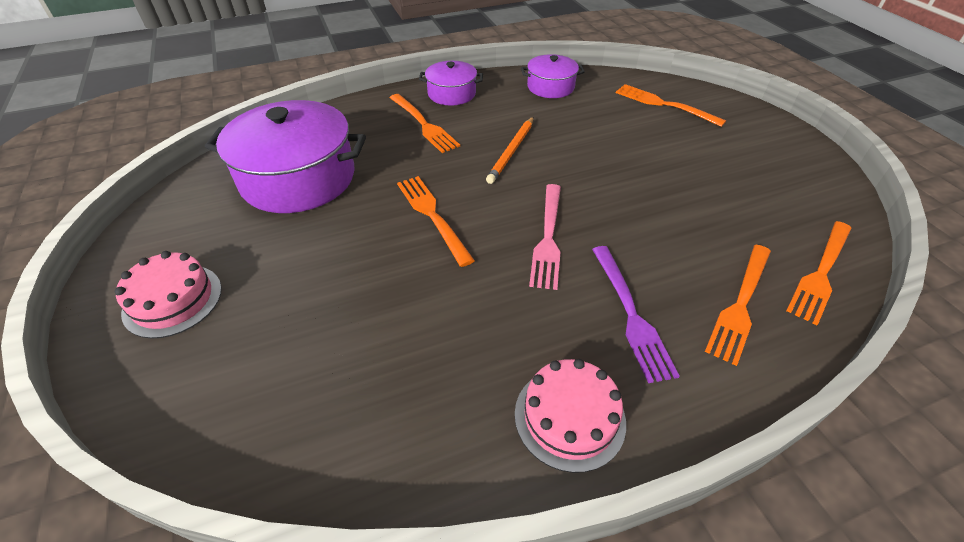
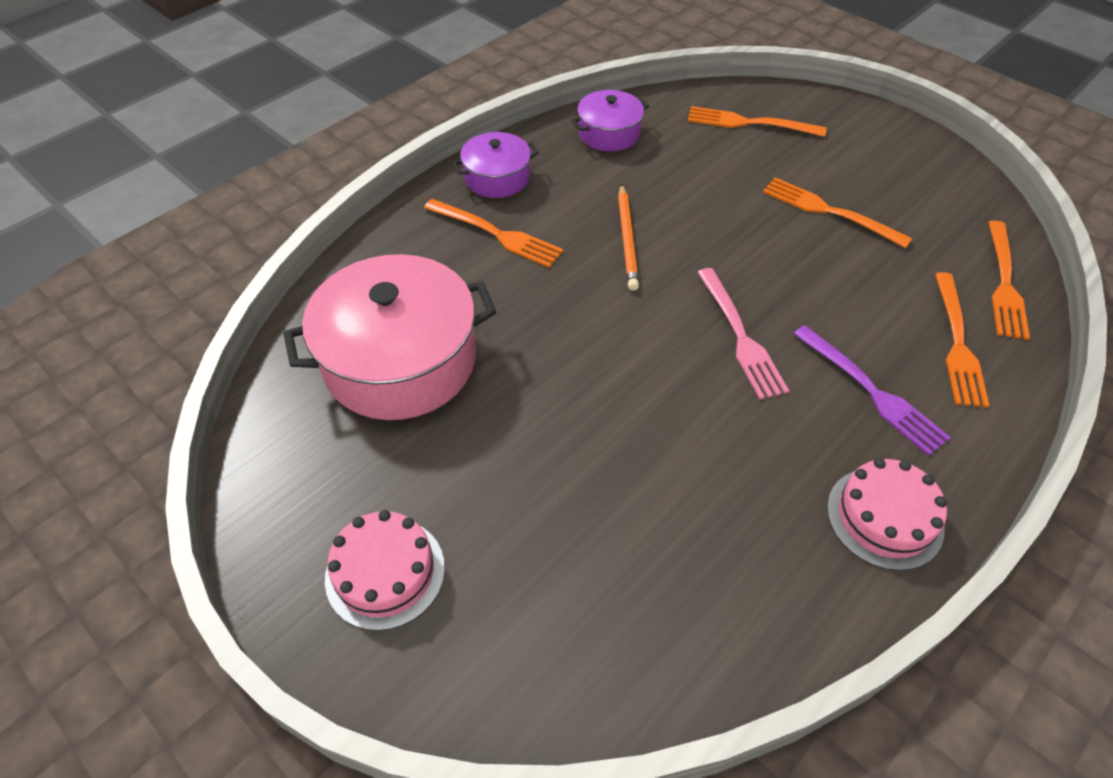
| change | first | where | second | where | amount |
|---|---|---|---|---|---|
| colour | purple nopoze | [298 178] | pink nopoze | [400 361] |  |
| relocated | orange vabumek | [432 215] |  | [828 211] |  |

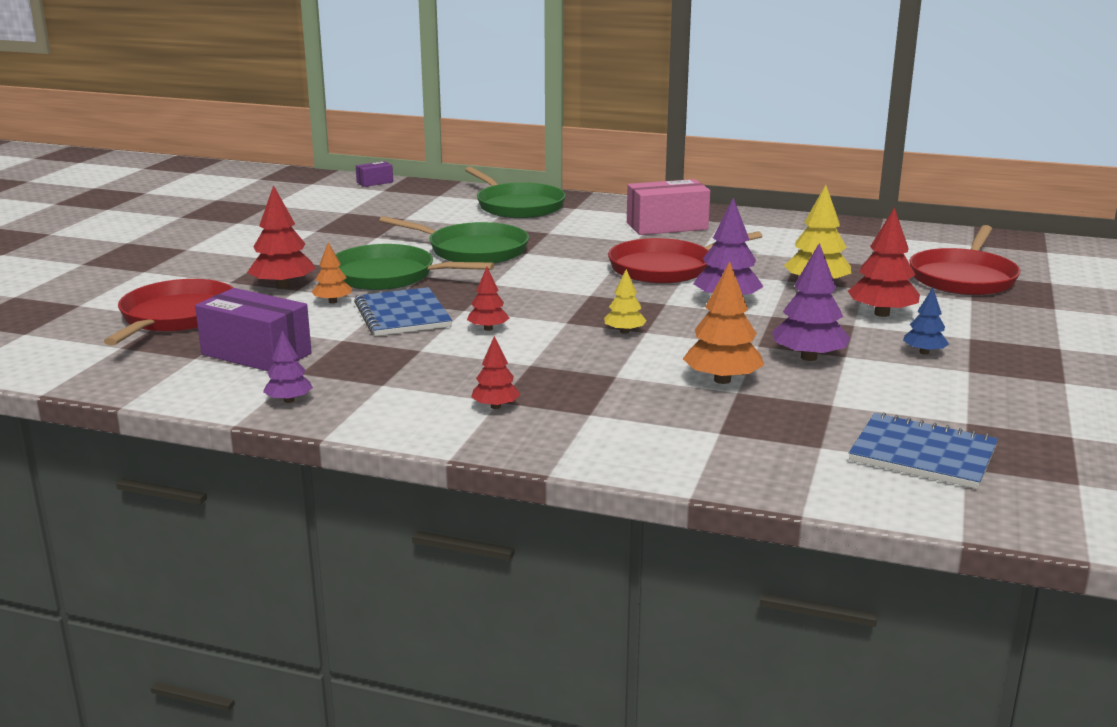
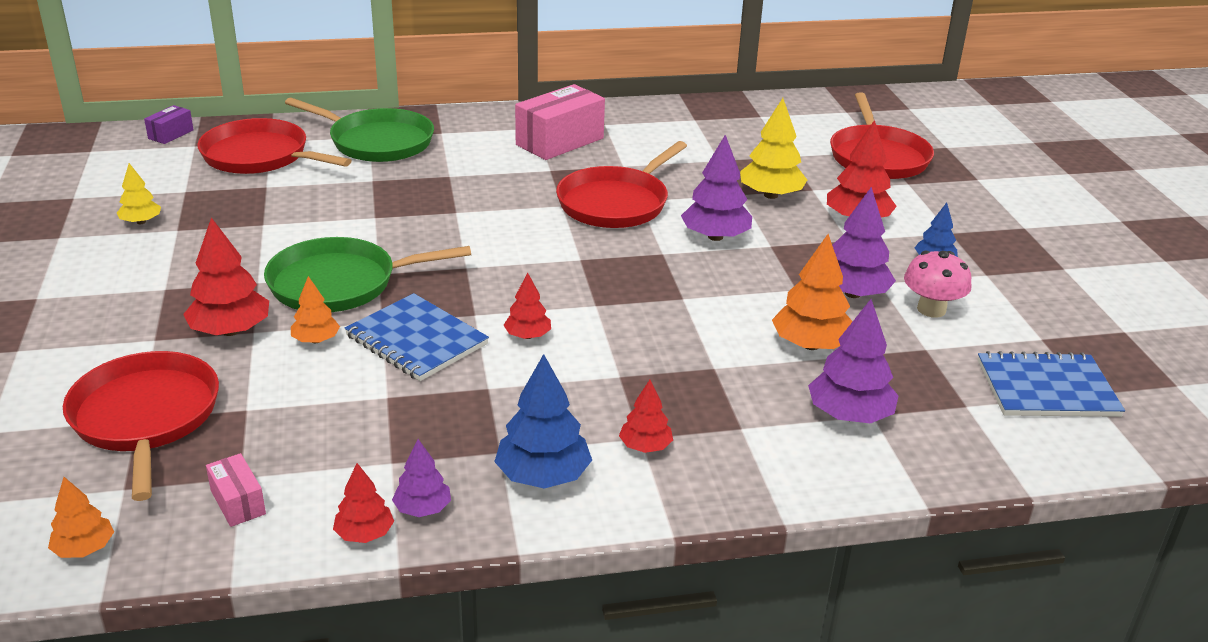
| change | first | where | second | where | amount |
|---|---|---|---|---|---|
| missing | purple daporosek | [256 354] |  |  |  |
| missing | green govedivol | [473 250] |  |  |  |
| relocated | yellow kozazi | [624 332] |  | [141 222] |  |
| appeared |  |  | orange kozazi | [84 549] |  |
| appeared |  |  | red govedivol | [260 156] |  |
| appeared |  |  | pink daporosek | [238 502] |  |
| appeared |  |  | red kozazi | [364 534] |  |
| appeared |  |  | blue kozazi | [543 476] |  |
| appeared |  |  | purple kozazi | [849 415] |  |
| appeared |  |  | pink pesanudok | [931 309] |  |

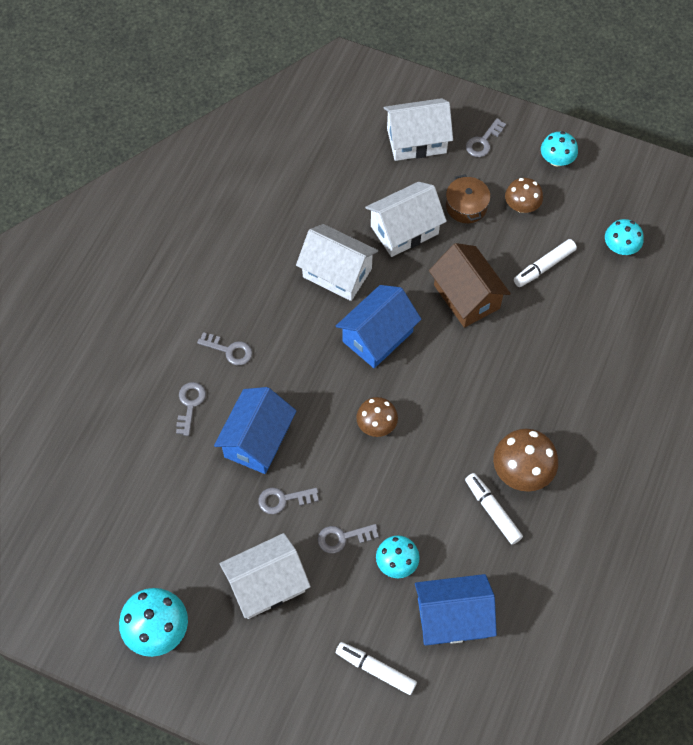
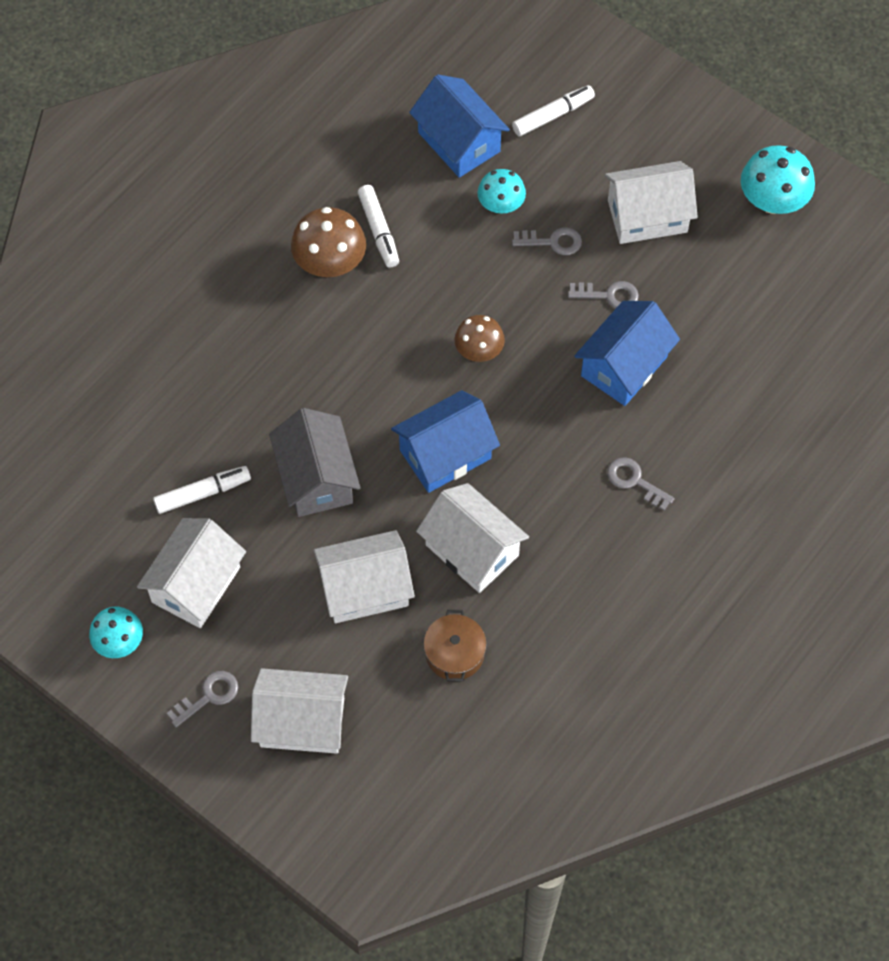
| change | first | where | second | where | amount |
|---|---|---|---|---|---|
| missing | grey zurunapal | [190 405] |  |  |  |
| spun | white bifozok | [375 669] |  | [553 115] | 75 degrees counterclockwise |
| spun | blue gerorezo | [452 617] |  | [459 142] | 45 degrees clockwise |
| colour | brown gerorezo | [466 296] | grey gerorezo | [316 478] |  |
| relocated | brown nopoze | [466 206] |  | [454 653] |  |
| exchanged | brown pesanudok | [521 206] | white gerorezo | [196 584] |  |
| missing | turquoise pesanudok | [620 247] |  |  |  |

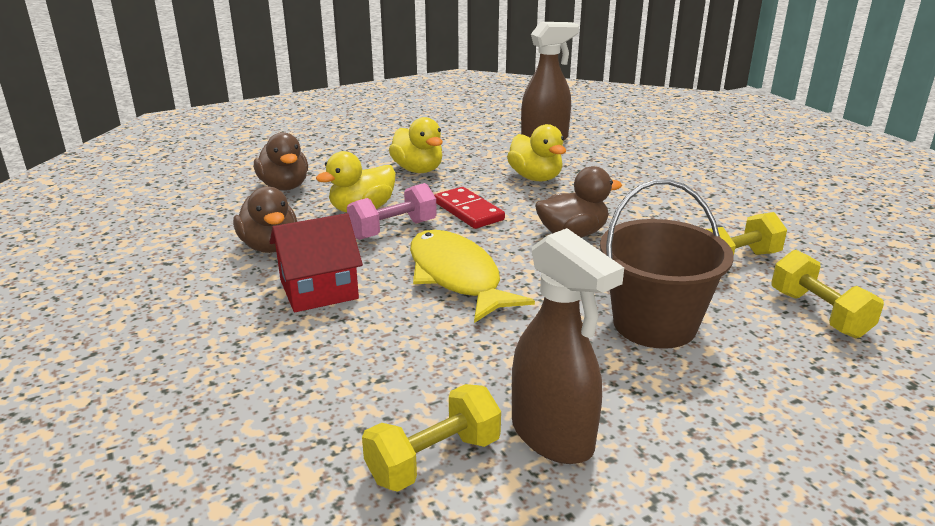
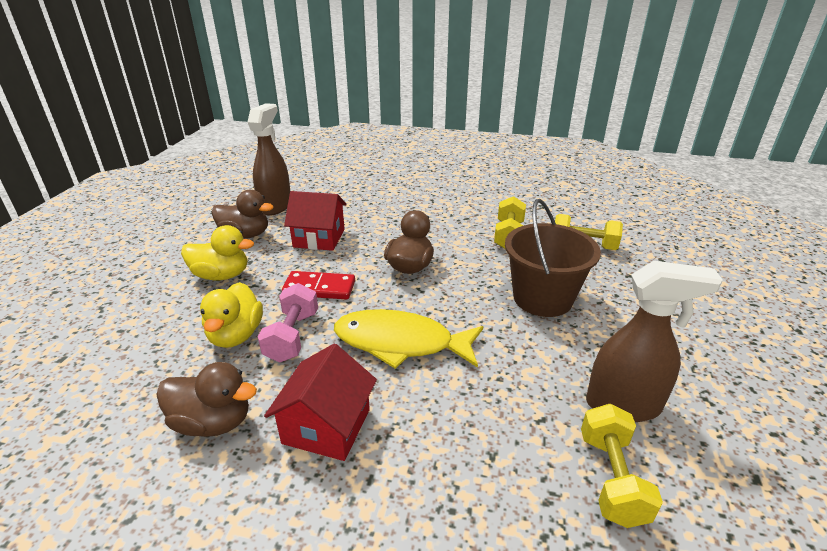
| change | first | where | second | where | amount |
|---|---|---|---|---|---|
| relocated | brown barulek | [284 186] |  | [245 235] |  |
| exchanged | yellow barulek | [535 178] | red gerorezo | [319 238] |  |

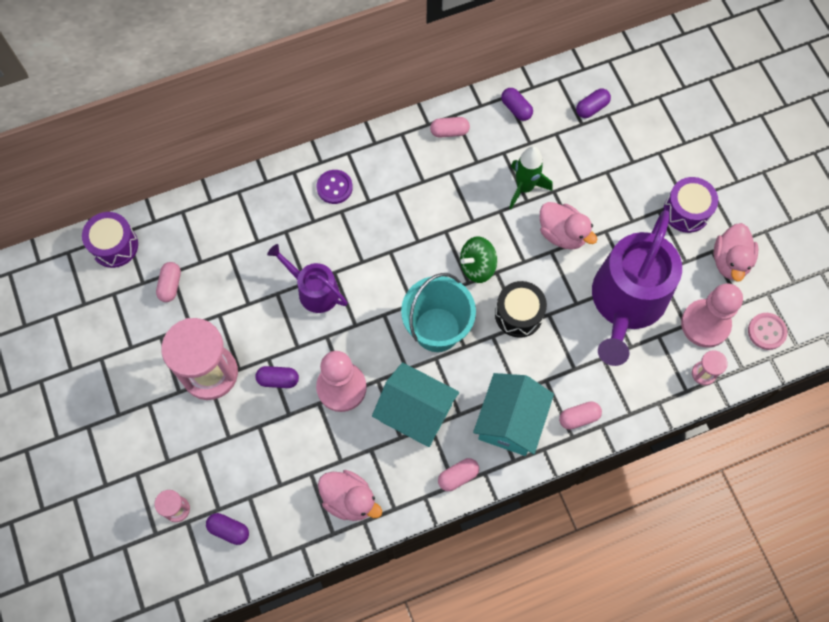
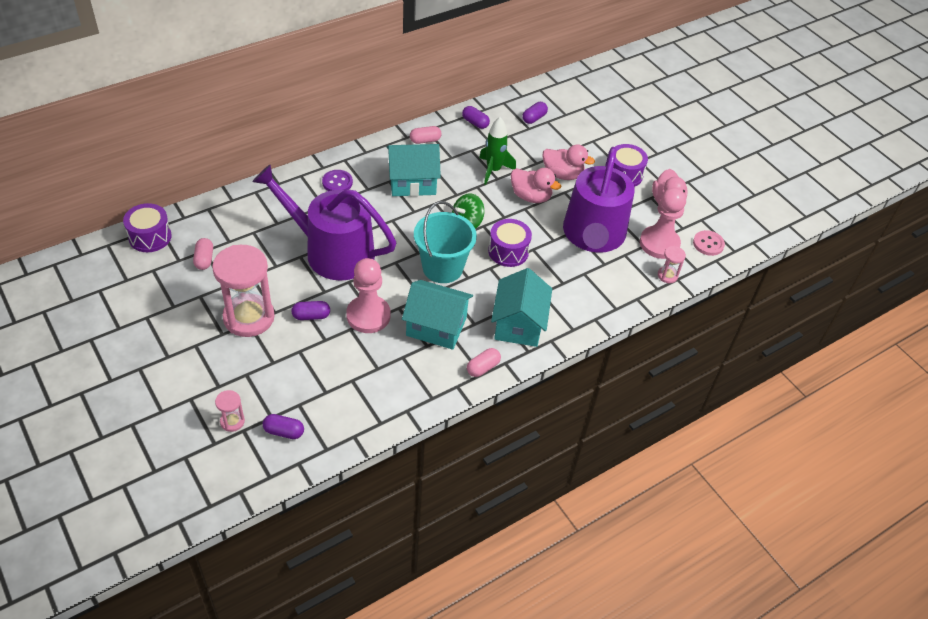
| change | first | where | second | where | amount |
|---|---|---|---|---|---|
| size | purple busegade | [314 290] |  | [332 251] | x1.91 |
| relocated | pink barulek | [349 499] |  | [562 174] |  |
| colour | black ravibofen | [518 314] | purple ravibofen | [508 251] |  |
| missing | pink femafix | [579 418] |  |  |  |
| appeared |  |  | turquoise gerorezo | [412 182] |  |

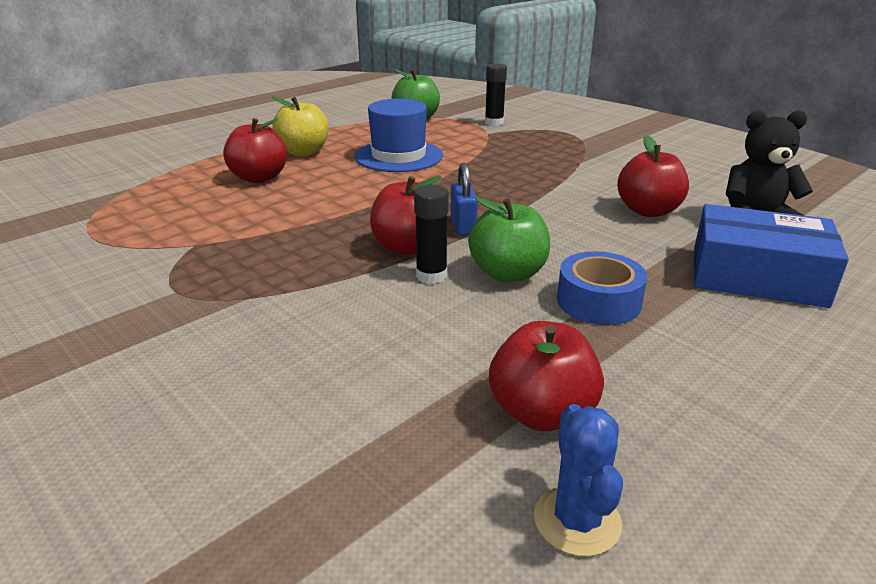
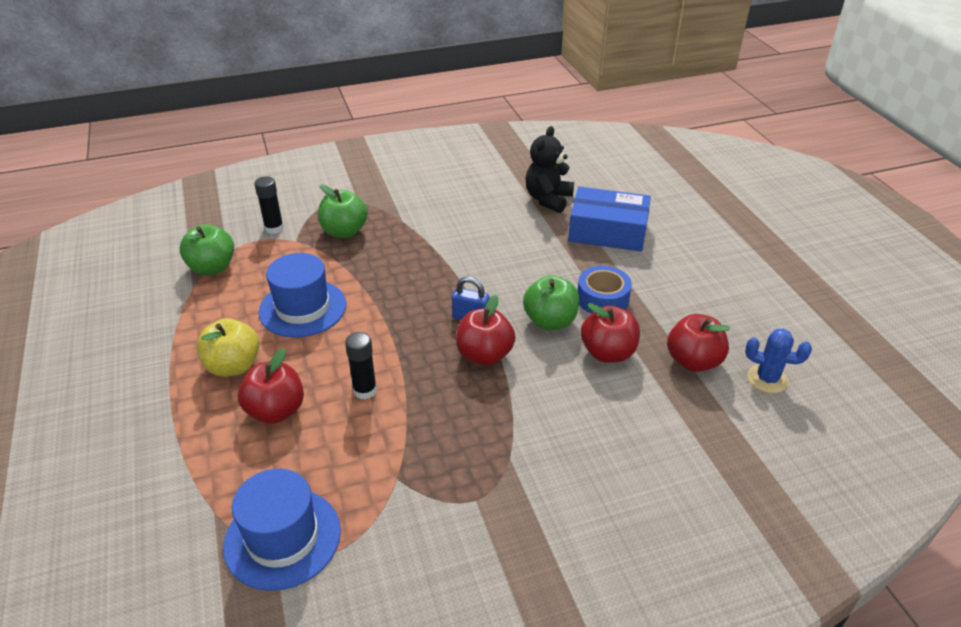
| change | first | where | second | where | amount |
|---|---|---|---|---|---|
| relocated | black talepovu | [431 276] |  | [365 390] |  |
| relocated | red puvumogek | [648 211] |  | [608 353] |  |
| spun | blue daporosek | [757 276] |  | [607 231] | 60 degrees clockwise |
| appeared |  |  | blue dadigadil | [282 538] |  |
| appeared |  |  | green puvumogek | [344 231] |  |

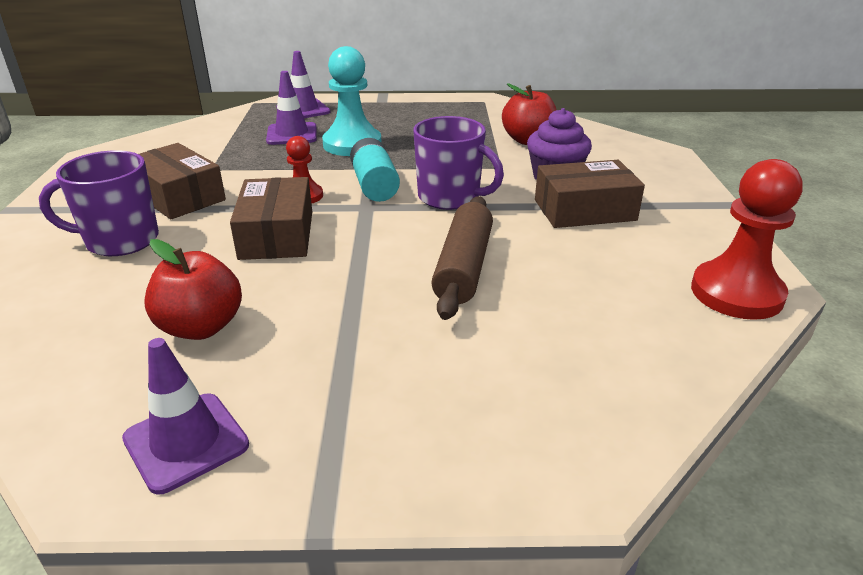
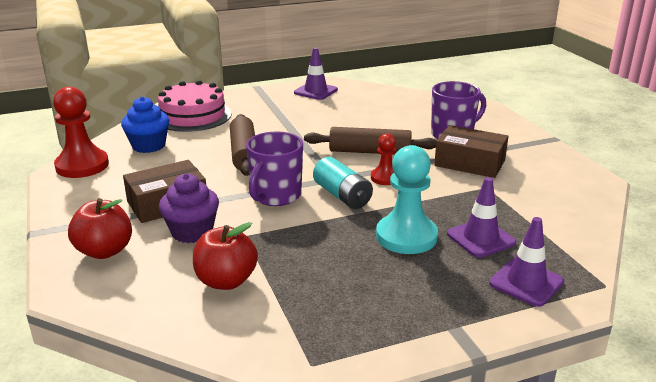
| change | first | where | second | where | amount |
|---|---|---|---|---|---|
| relocated | red puvumogek | [201 327] |  | [104 251] |  |
| exchanged | brown daporosek | [277 235] | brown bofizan | [370 152] |  |
| spun | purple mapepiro | [450 197] |  | [275 196] | 75 degrees counterclockwise |
| appeared |  |  | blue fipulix | [148 146] |  |
| appeared |  |  | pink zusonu | [193 116] |  |

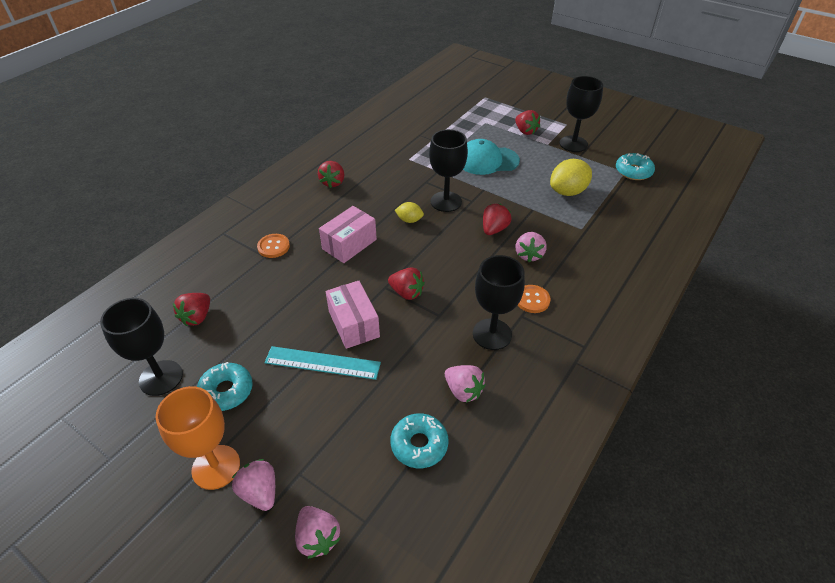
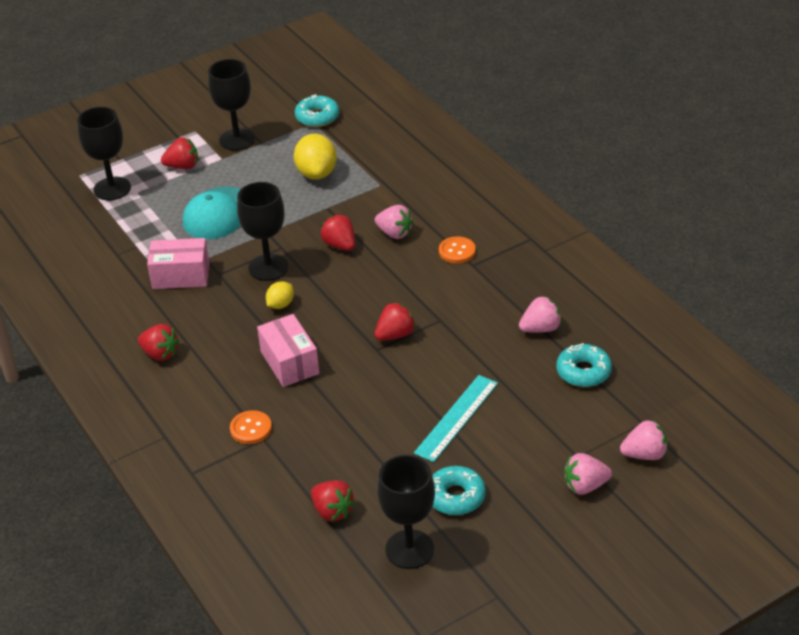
| change | first | where | second | where | amount |
|---|---|---|---|---|---|
| missing | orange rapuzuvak | [216 467] |  |  |  |
| relocated | pink daporosek | [353 324] |  | [181 276] |  |
| relocated | black rapuzuvak | [492 334] |  | [112 189] |  |

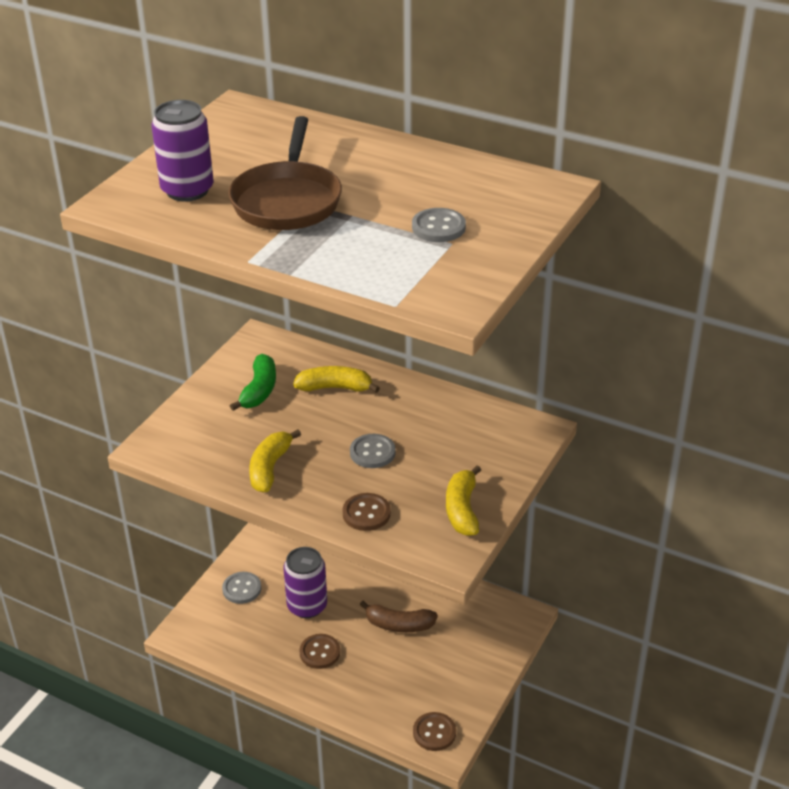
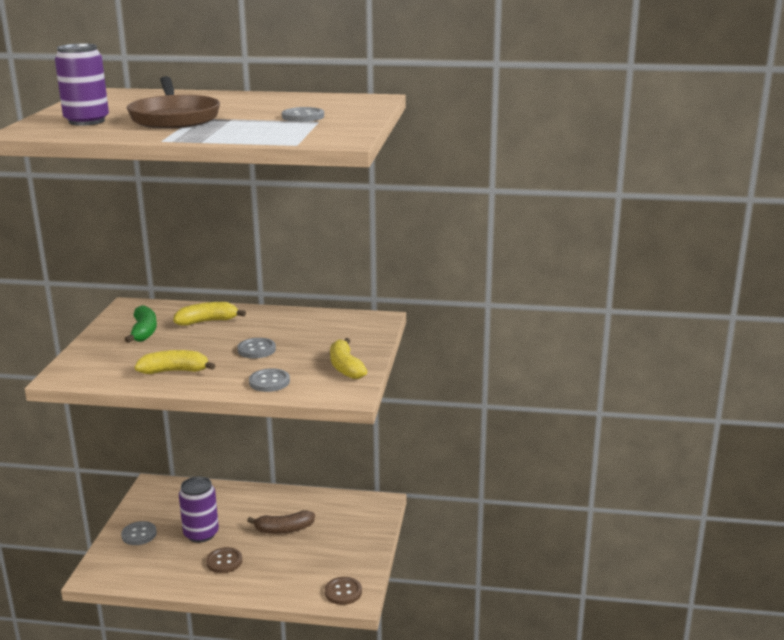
| change | first | where | second | where | amount |
|---|---|---|---|---|---|
| spun | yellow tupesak | [270 468] |  | [174 371] | 90 degrees clockwise |
| colour | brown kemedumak | [366 513] | grey kemedumak | [269 382] |  |

